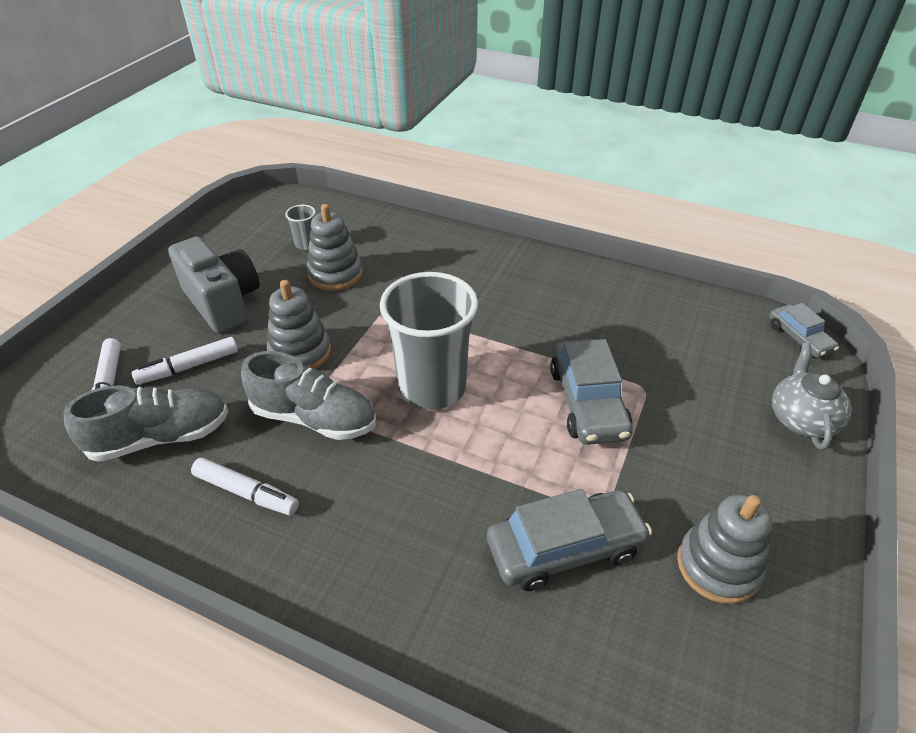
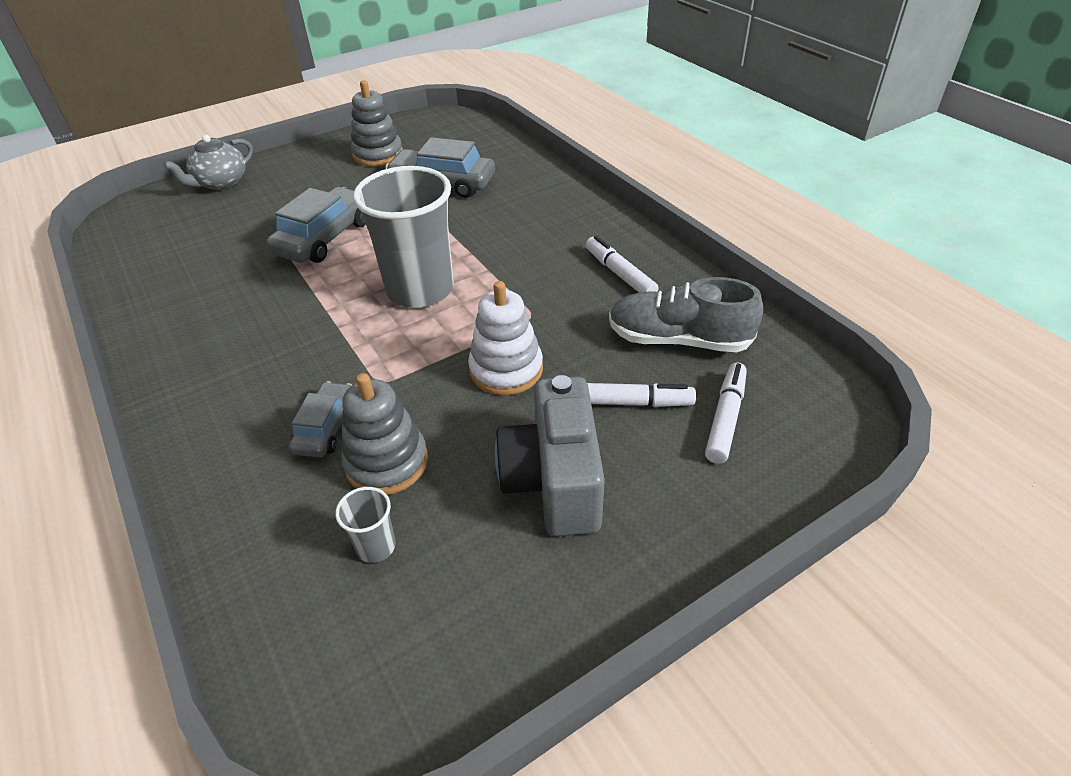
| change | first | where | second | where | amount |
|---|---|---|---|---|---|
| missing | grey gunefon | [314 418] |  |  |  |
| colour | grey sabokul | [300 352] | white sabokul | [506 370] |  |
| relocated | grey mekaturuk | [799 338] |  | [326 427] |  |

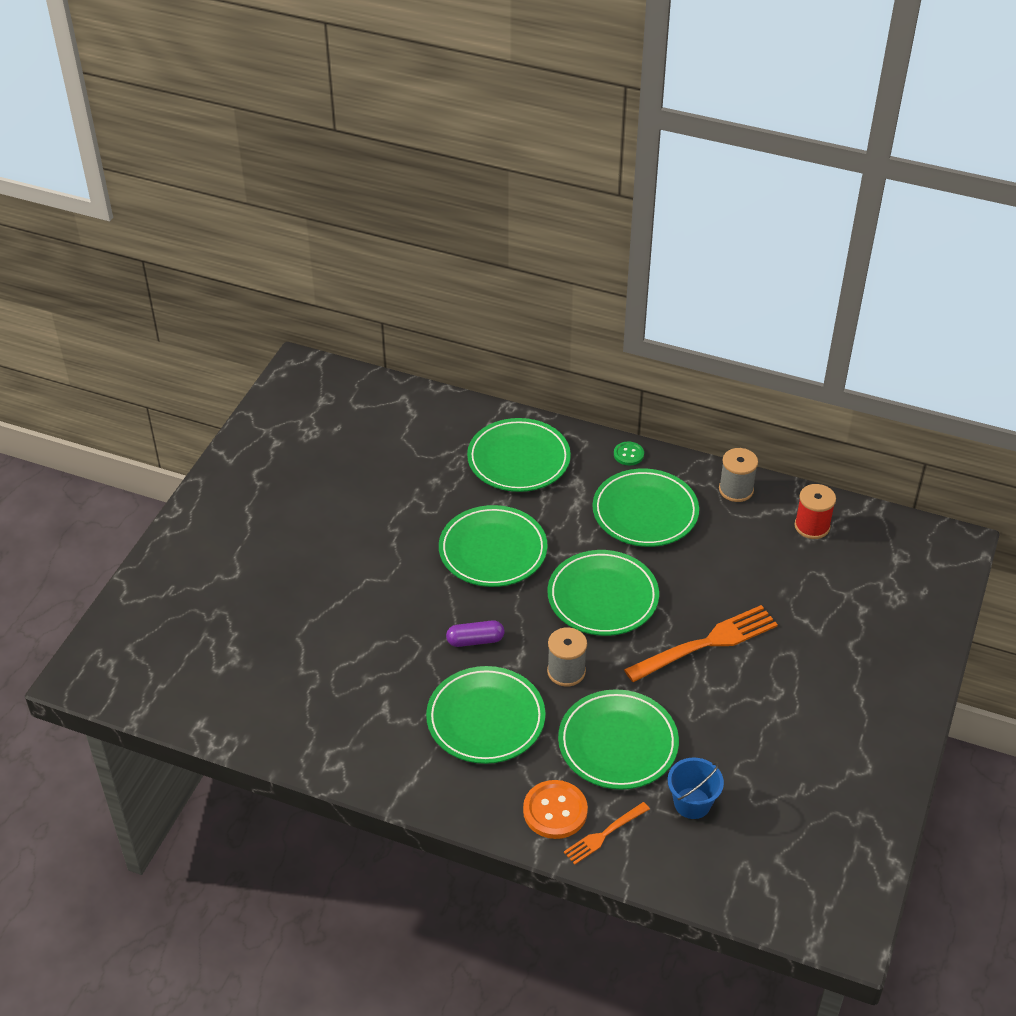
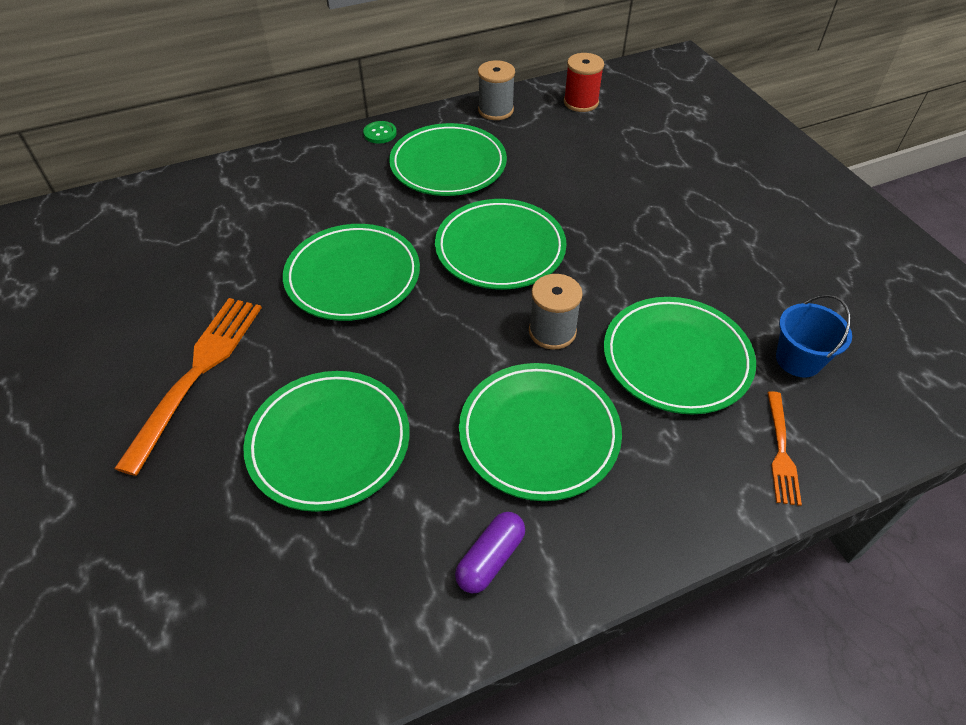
| change | first | where | second | where | amount |
|---|---|---|---|---|---|
| relocated | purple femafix | [475 640] |  | [490 558] |  |
| relocated | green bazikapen | [518 459] |  | [329 443] |  |
| missing | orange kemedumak | [555 811] |  |  |  |
| relocated | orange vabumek | [706 643] |  | [197 373] |  |

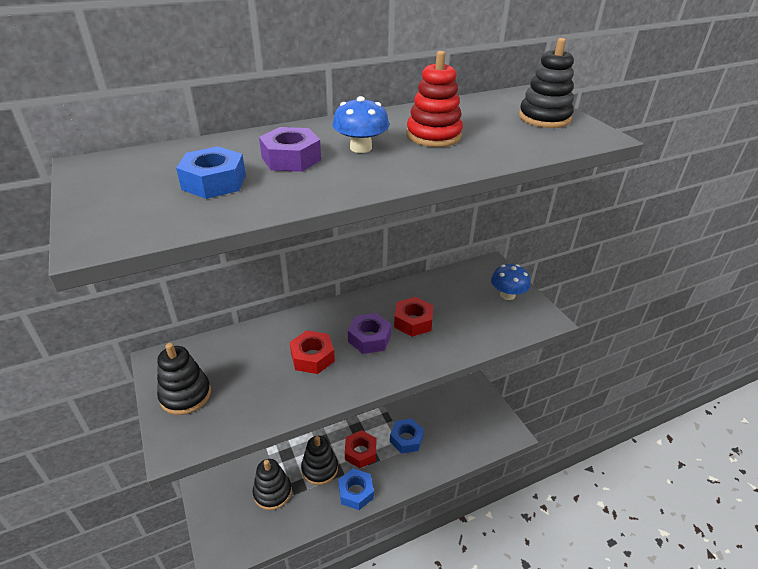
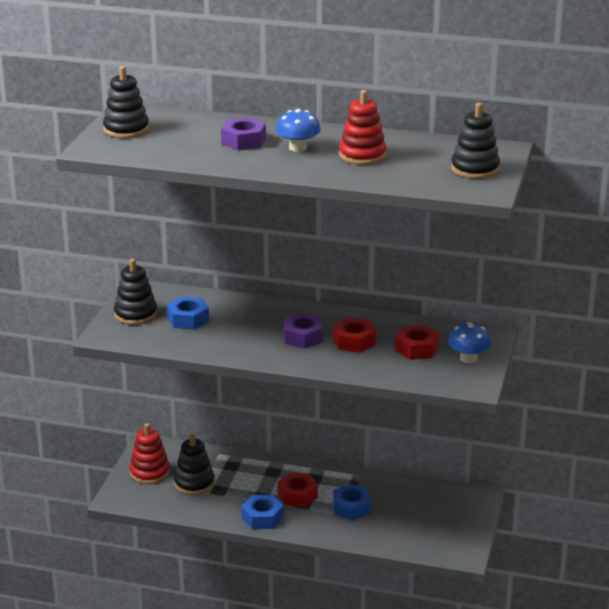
| change | first | where | second | where | amount |
|---|---|---|---|---|---|
| relocated | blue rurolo | [214 182] |  | [188 319] |  |
| relocated | red rurolo | [312 357] |  | [417 349] |  |
| relocated | black sabokul | [320 468] |  | [126 129] |  |
| appeared |  |  | red sabokul | [150 472] |  |

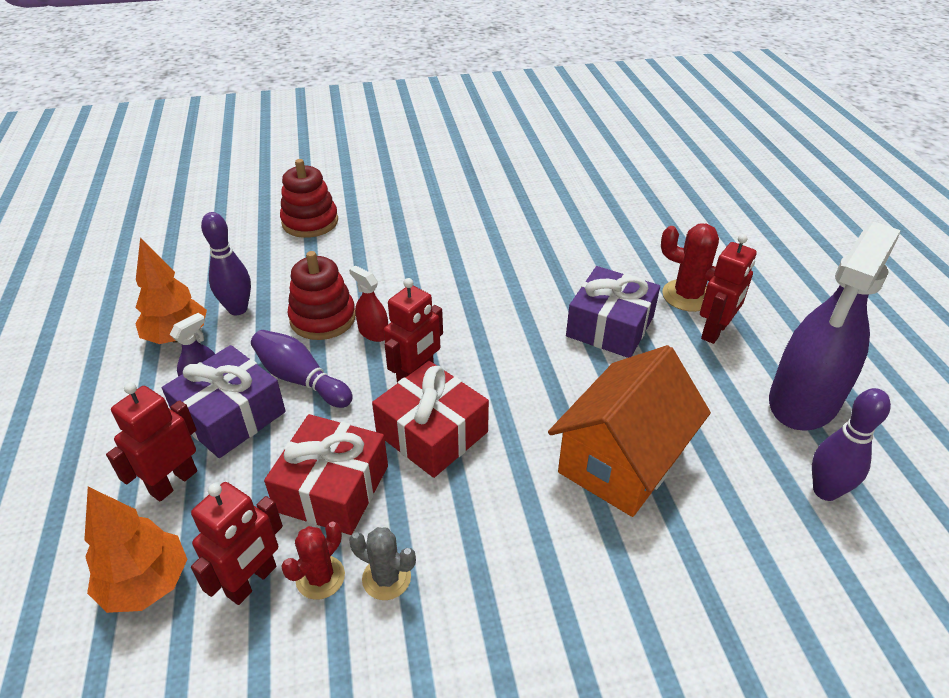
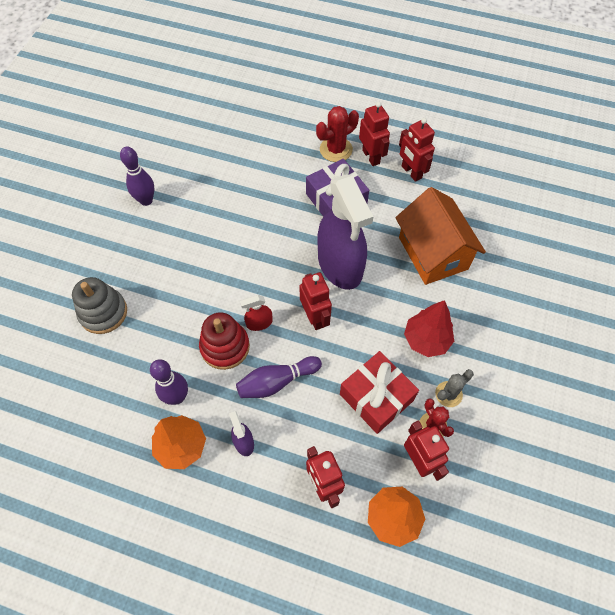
| change | first | where | second | where | amount |
|---|---|---|---|---|---|
| missing | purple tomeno | [230 415] |  |  |  |
| colour | red sabokul | [310 222] | grey sabokul | [103 312] |  |
| missing | red tomeno | [432 433] |  |  |  |
| relocated | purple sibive | [803 400] |  | [340 265] |  |
| relocated | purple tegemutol | [825 491] |  | [146 200] |  |
| appeared |  |  | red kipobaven | [411 172] |  |
| appeared |  |  | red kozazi | [426 340] |  |

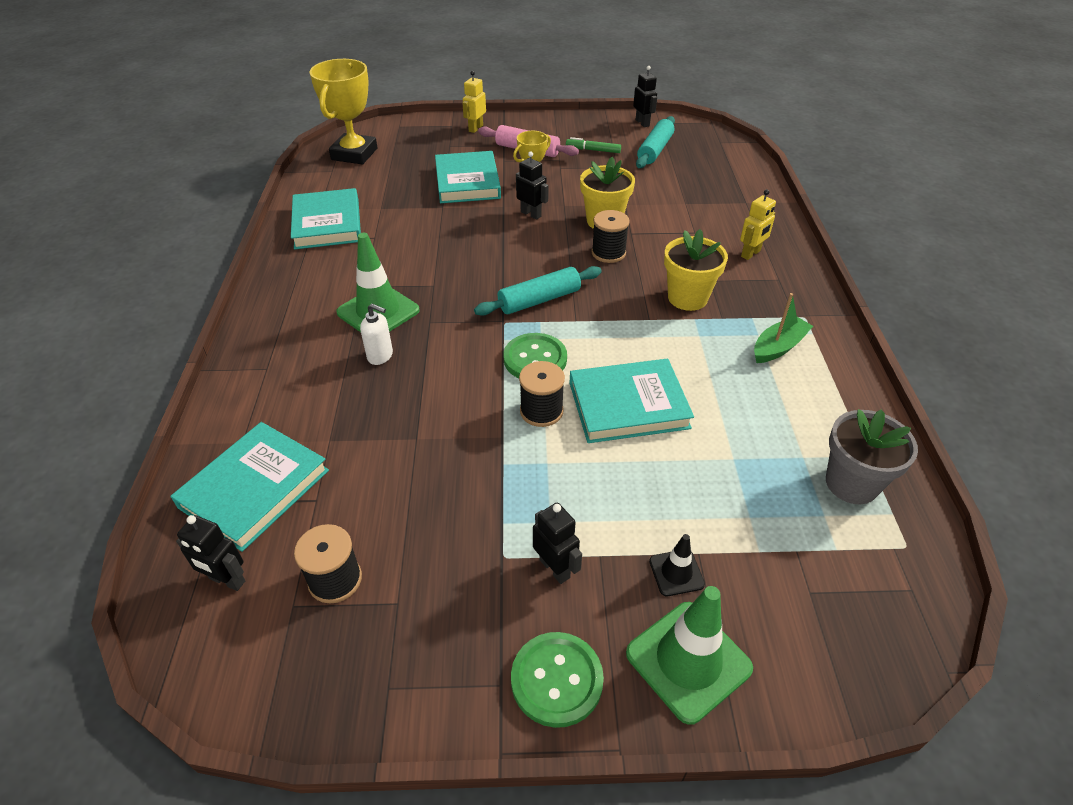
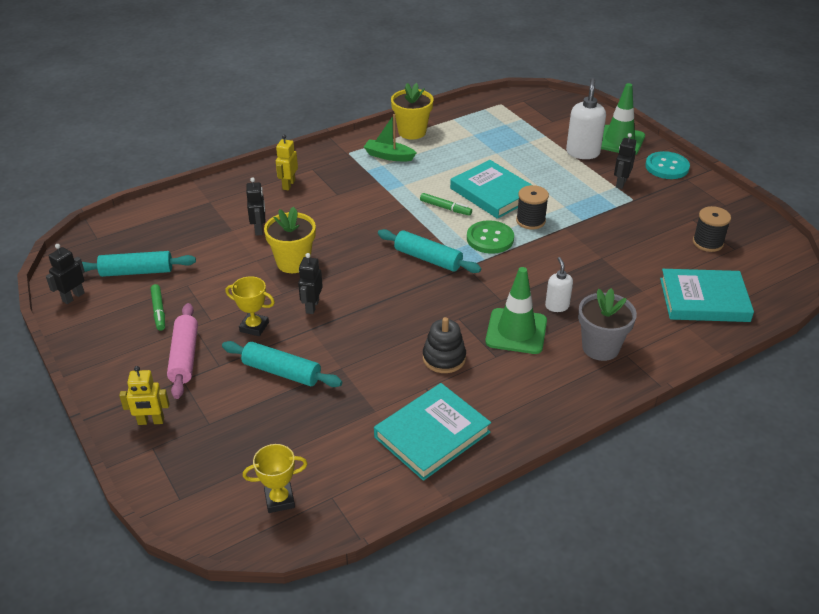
| change | first | where | second | where | amount |
|---|---|---|---|---|---|
| relocated | black kipobaven | [227 580] |  | [259 229] |  |
| size | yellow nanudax | [354 154] |  | [279 500] | x0.54 |
| exchanged | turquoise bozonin | [467 182] | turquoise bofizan | [282 372] |  |
| colour | green kemedumak | [556 680] | turquoise kemedumak | [667 167] |  |
| missing | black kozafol | [608 253] |  |  |  |
| exchanged | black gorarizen | [676 572] | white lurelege | [582 152] |  |
| relocated | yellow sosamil | [687 298] |  | [412 132] |  |
| spun | yellow kipobaven | [751 254] |  | [288 185] | 90 degrees counterclockwise |
| relocated | grey sosamil | [851 483] |  | [600 347] |  |
| appeared |  |  | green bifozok | [445 208] |  |
| appeared |  |  | black sabokul | [444 358] |  |

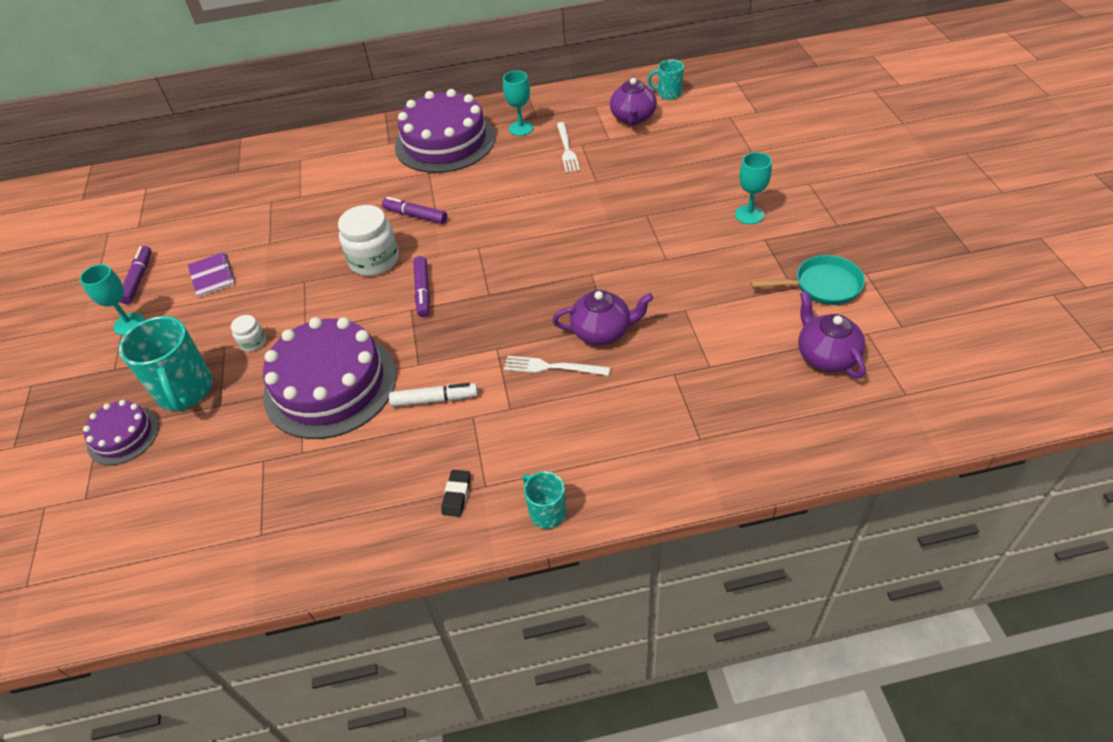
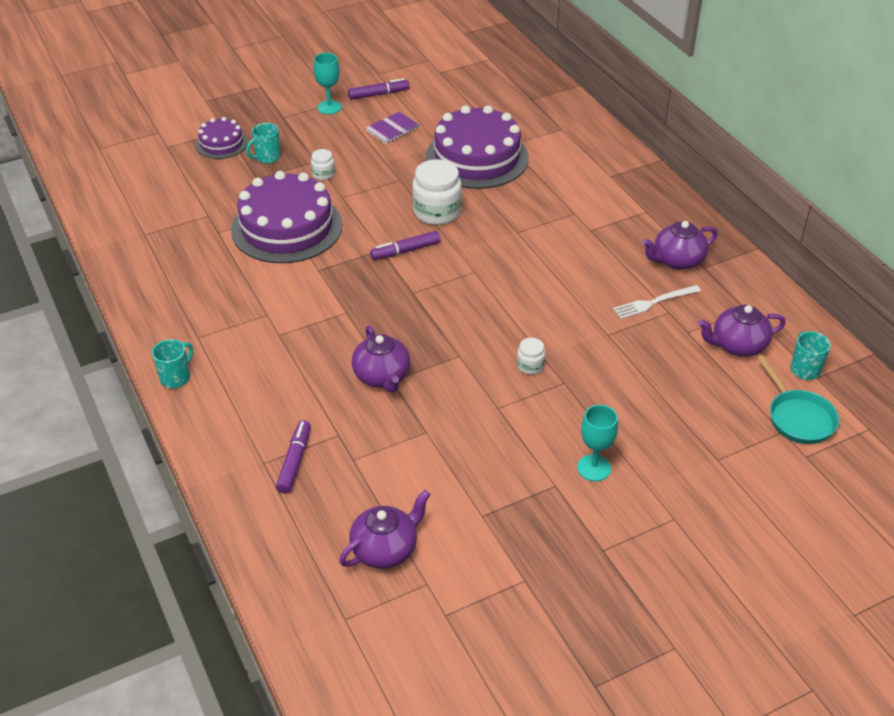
| change | first | where | second | where | amount |
|---|---|---|---|---|---|
| size | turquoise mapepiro | [185 391] |  | [267 157] | x0.55 |
| relocated | purple bifozok | [415 215] |  | [294 461] |  |
| missing | white bifozok | [435 399] |  |  |  |
| relocated | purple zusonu | [445 142] |  | [477 157] |  |
| missing | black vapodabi | [456 495] |  |  |  |
| exchanged | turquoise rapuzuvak | [521 128] | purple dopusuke | [677 260] |  |
| missing | white vabumek | [552 367] |  |  |  |
| relocated | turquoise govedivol | [822 286] |  | [798 417] |  |
| appeared |  |  | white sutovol | [530 365] |  |

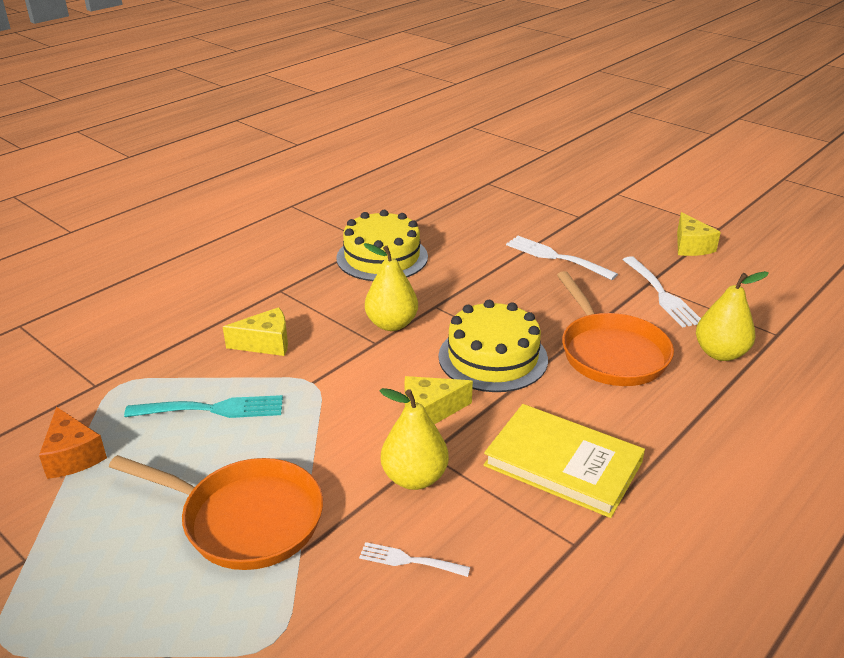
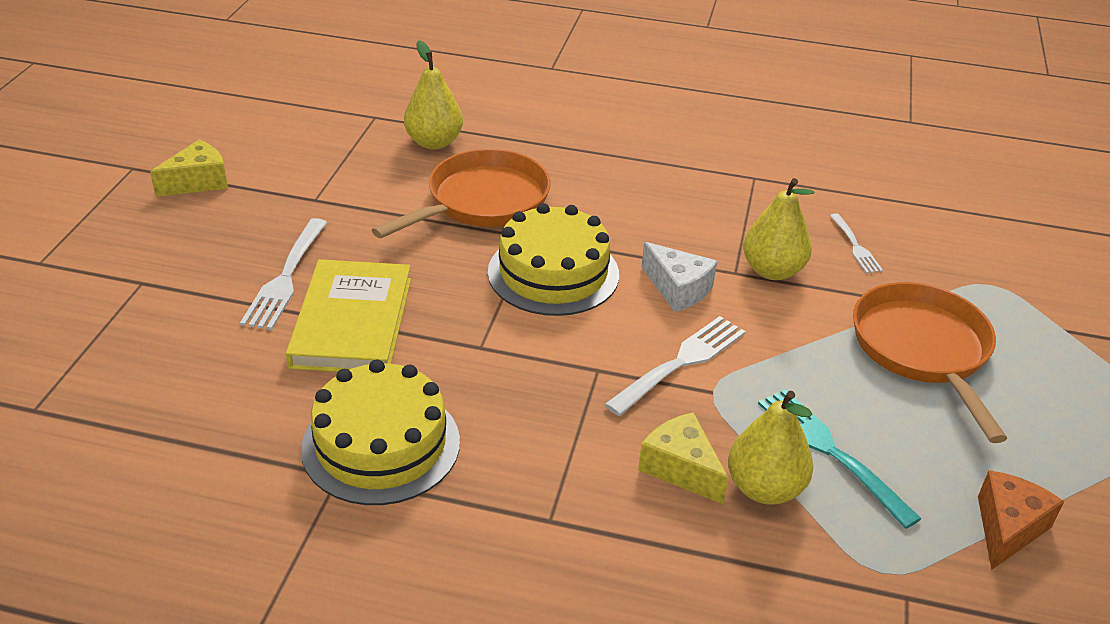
| change | first | where | second | where | amount |
|---|---|---|---|---|---|
| relocated | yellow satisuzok | [391 324] |  | [764 488] |  |
| colour | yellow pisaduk | [430 411] | white pisaduk | [678 289] |  |
| relocated | yellow bozonin | [563 464] |  | [352 322] |  |
| relocated | white vabumek | [661 294] |  | [681 363] |  |

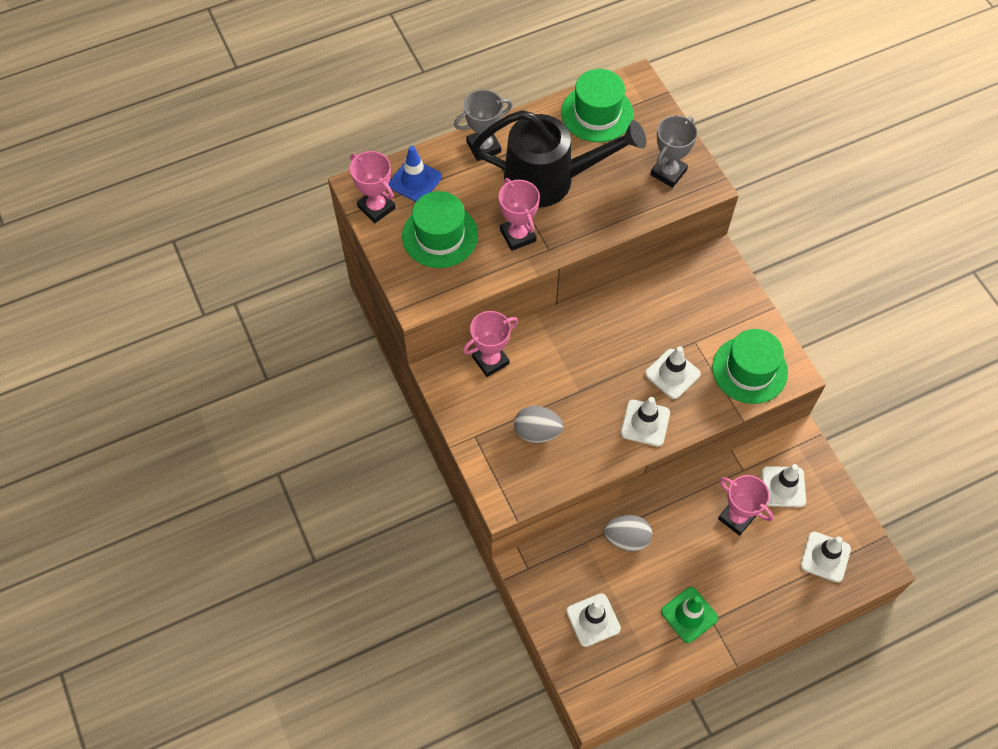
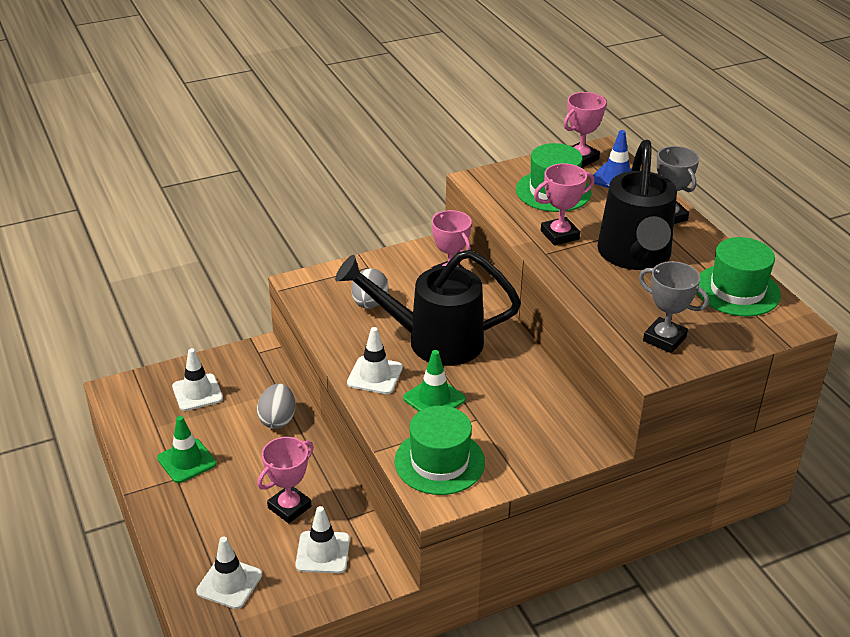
| change | first | where | second | where | amount |
|---|---|---|---|---|---|
| colour | white gorarizen | [672 374] | green gorarizen | [434 399] |  |
| appeared |  |  | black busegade | [433 341] |  |

